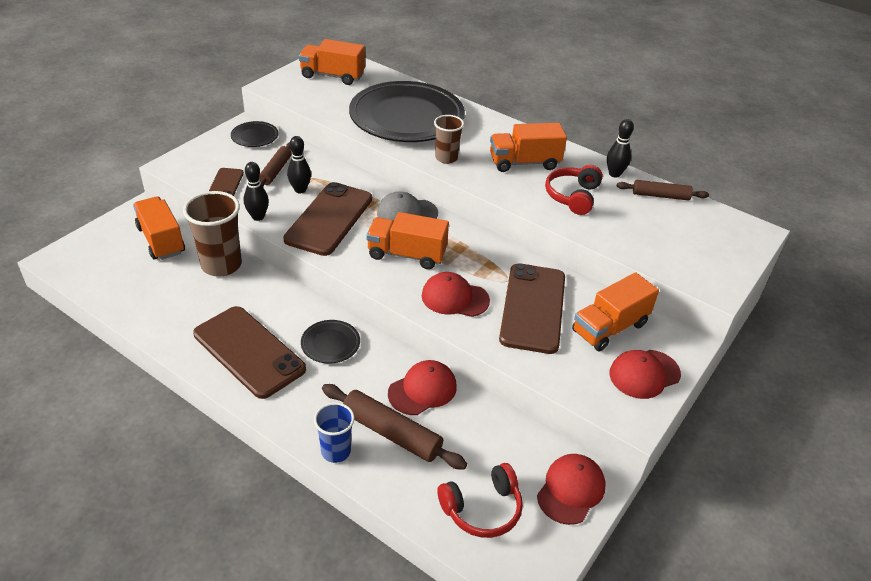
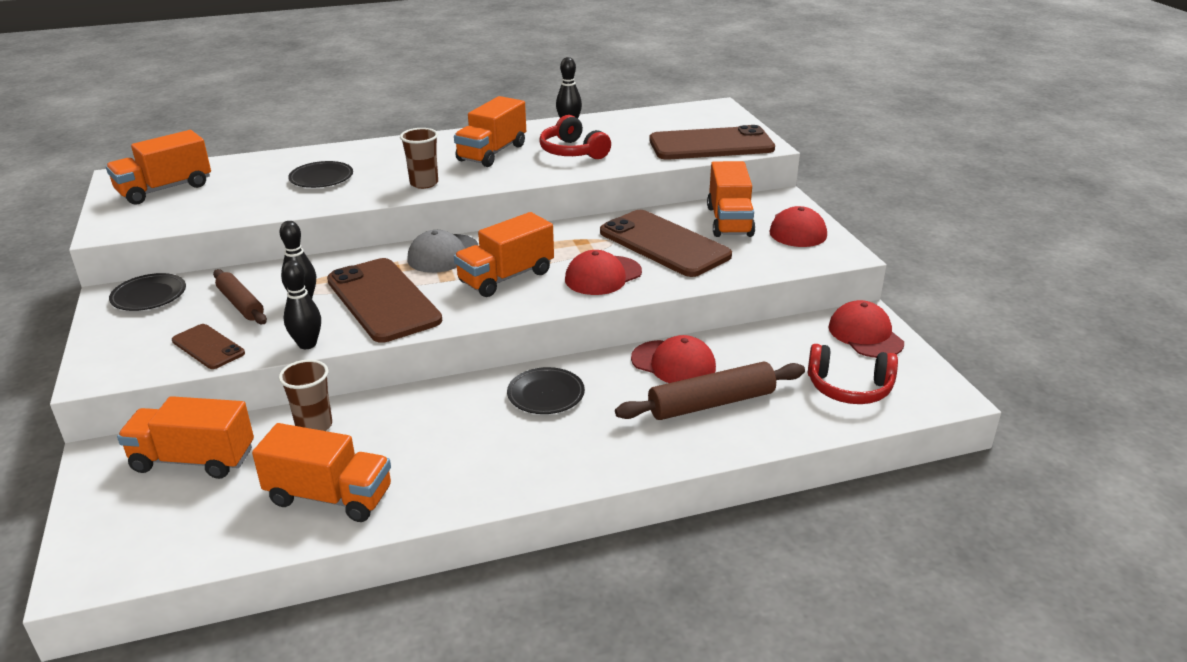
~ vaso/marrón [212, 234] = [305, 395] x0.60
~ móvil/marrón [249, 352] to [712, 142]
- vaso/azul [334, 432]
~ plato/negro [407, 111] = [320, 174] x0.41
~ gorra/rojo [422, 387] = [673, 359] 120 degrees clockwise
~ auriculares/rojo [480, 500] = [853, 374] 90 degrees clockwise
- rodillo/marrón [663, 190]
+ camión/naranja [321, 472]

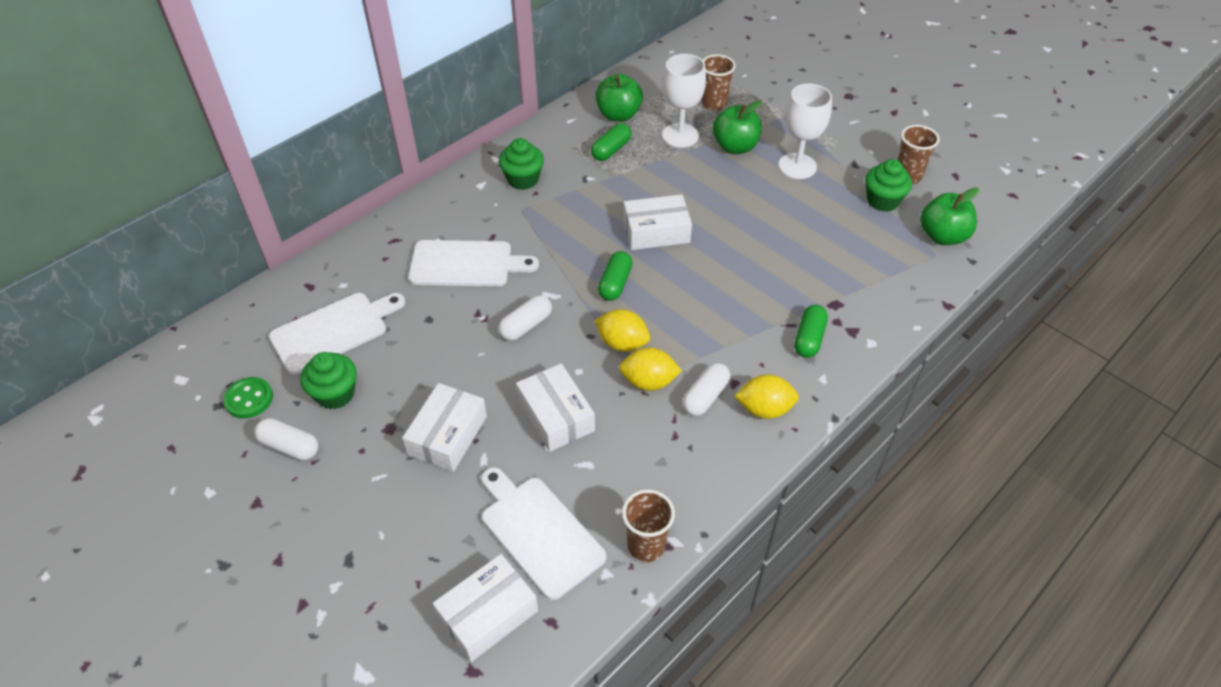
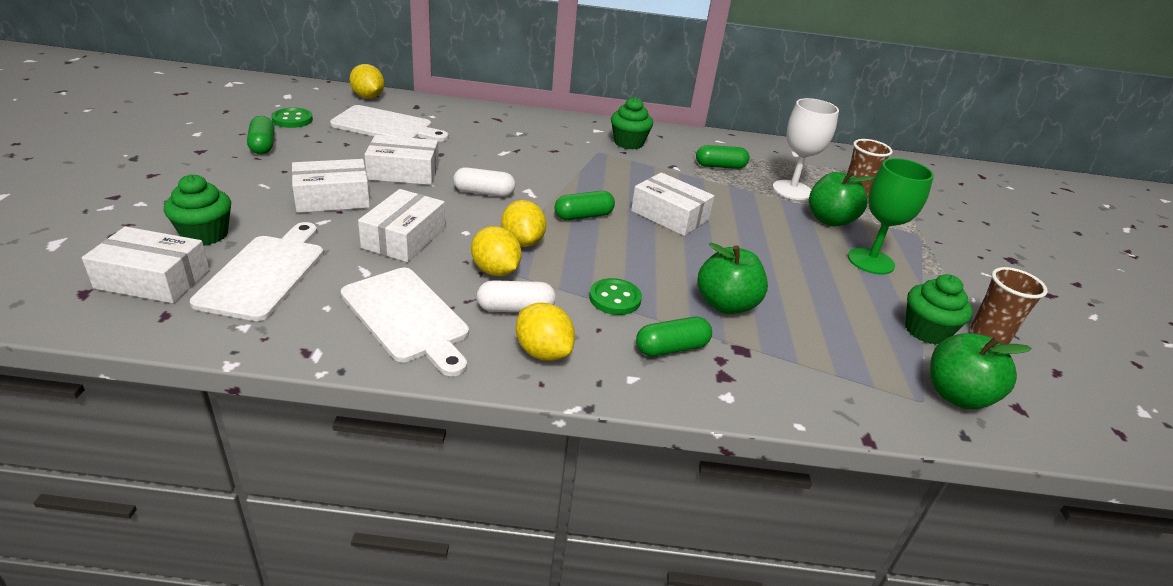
~ cápsula/blanco [286, 439] to cápsula/verde [261, 135]
~ magdalena/verde [328, 380] to [197, 210]
~ tabla de cortar/blanco [473, 263] to [405, 322]
~ manzana/verde [619, 98] to [732, 278]
- vaso/marrón [648, 525]
~ copa/blanco [805, 131] to copa/verde [891, 216]
+ limón/amarillo [366, 81]
+ caja/blanco [401, 160]
+ botón/verde [615, 296]

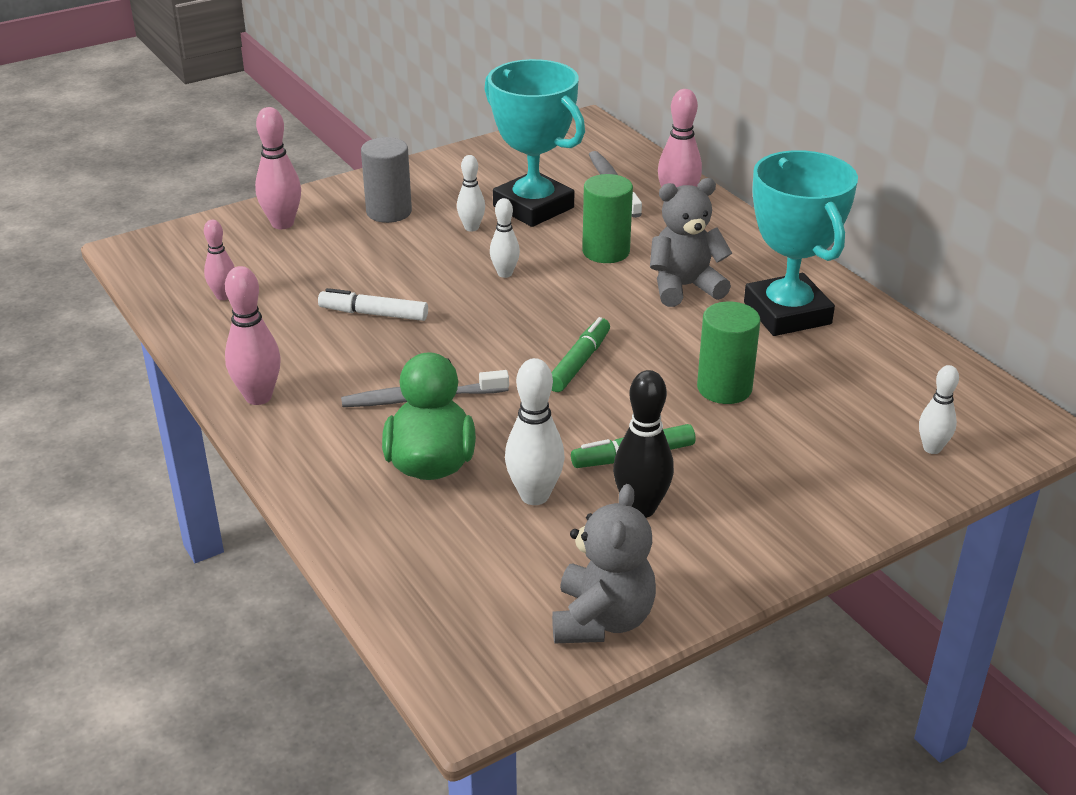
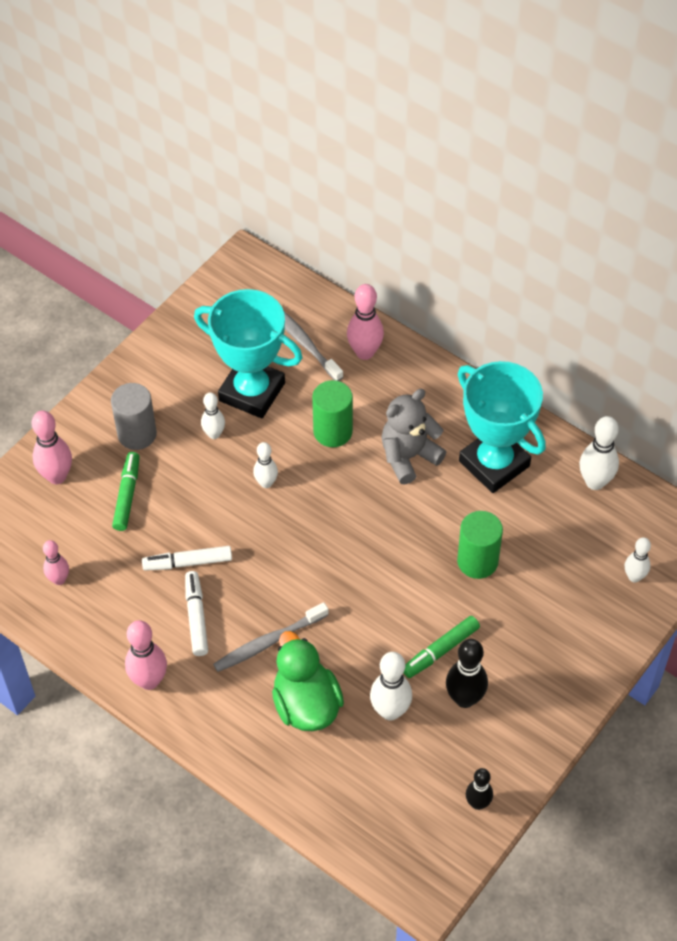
~ rotulador/verde [580, 354] to [126, 491]
~ osito/gris [604, 563] to bolo/negro [479, 789]
+ rotulador/blanco [196, 613]
+ bolo/blanco [599, 453]

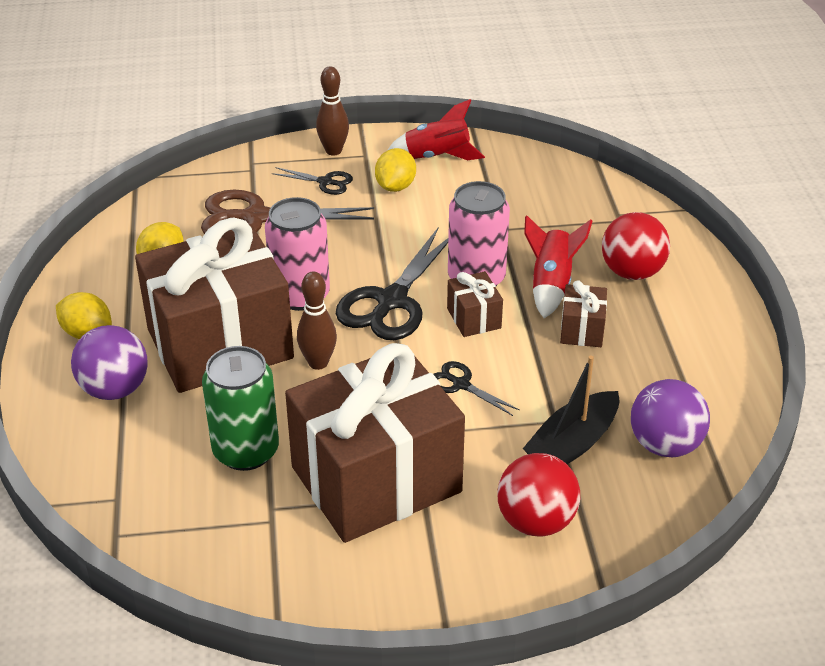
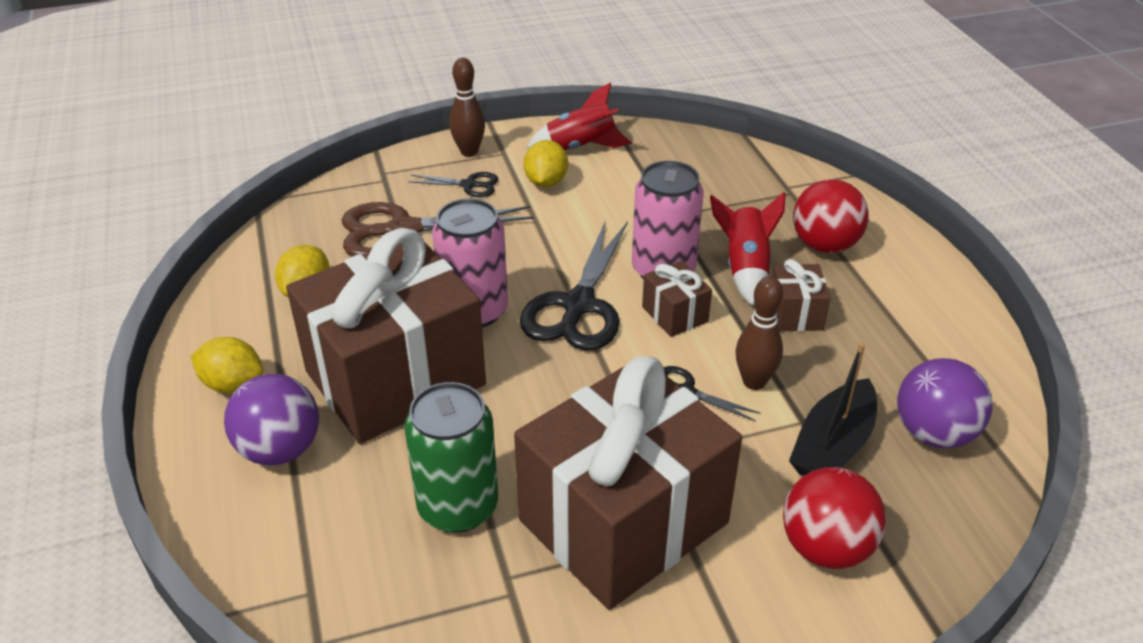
~ bolo/marrón [317, 320] to [759, 333]

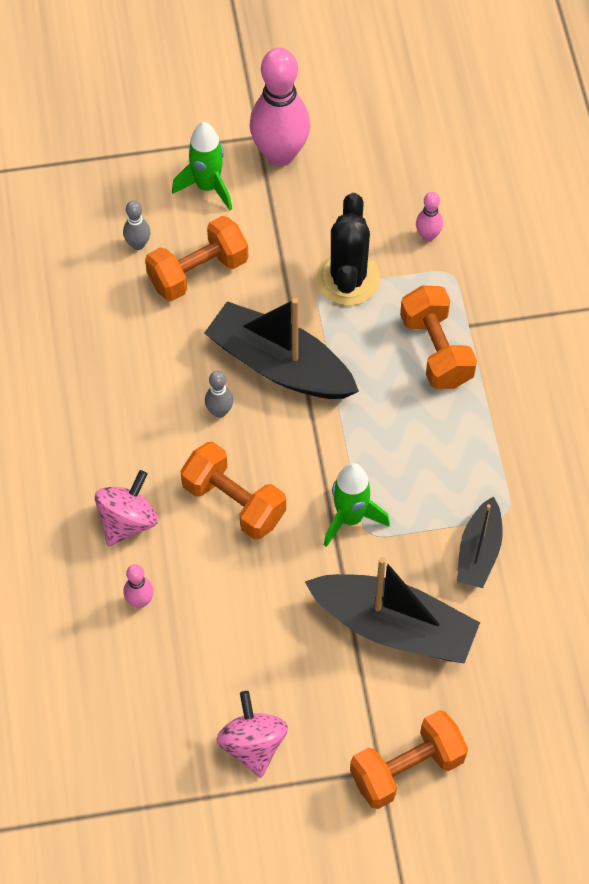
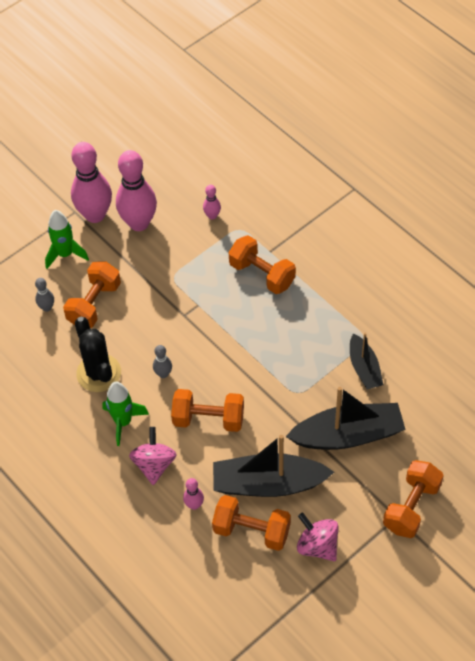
~ barco/negro [281, 348] to [273, 466]
~ cactus/negro [348, 249] to [98, 354]
~ cohete/verde [357, 505] to [125, 414]
+ bolo/rosa [136, 190]
+ mancuerna/naranja [251, 523]

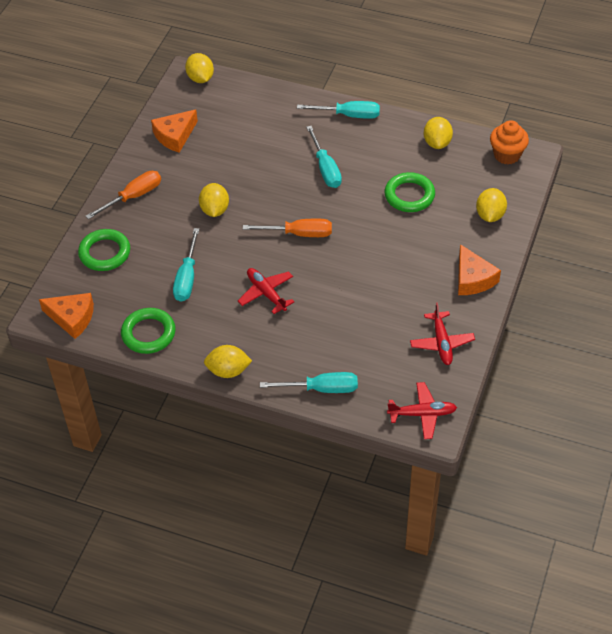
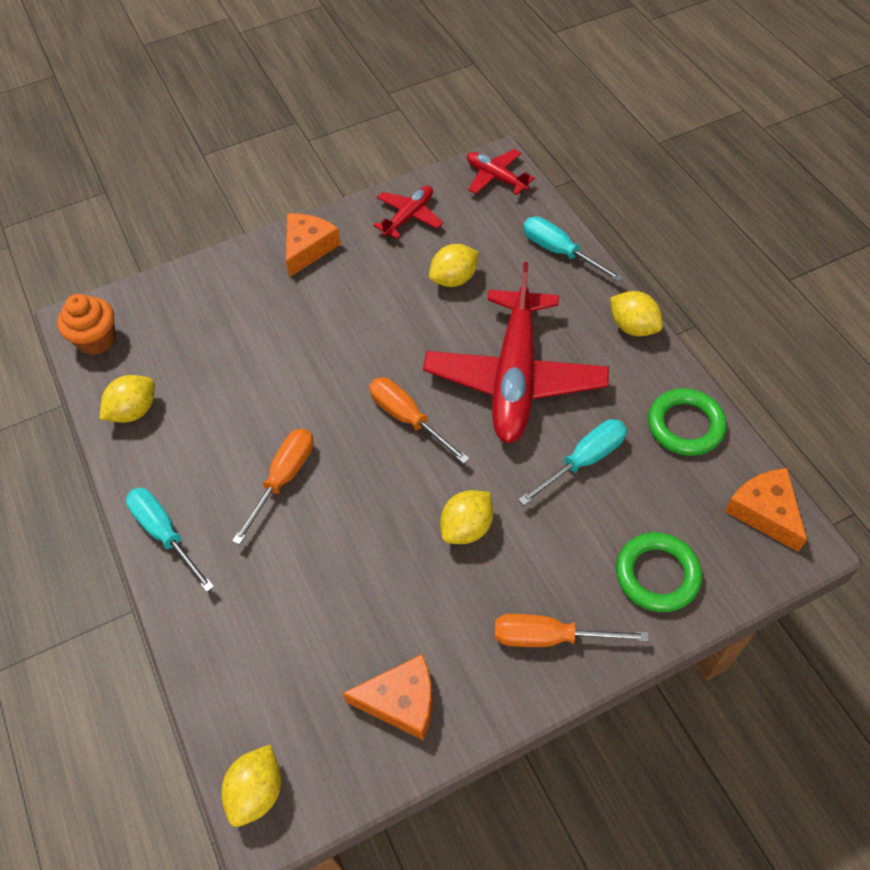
~ avión/rojo [266, 291] = [516, 352] x2.10
~ destornillador/turquesa [324, 157] to destornillador/naranja [272, 487]
- anillo/verde [410, 192]
~ limón/amarillo [491, 205] to [454, 265]

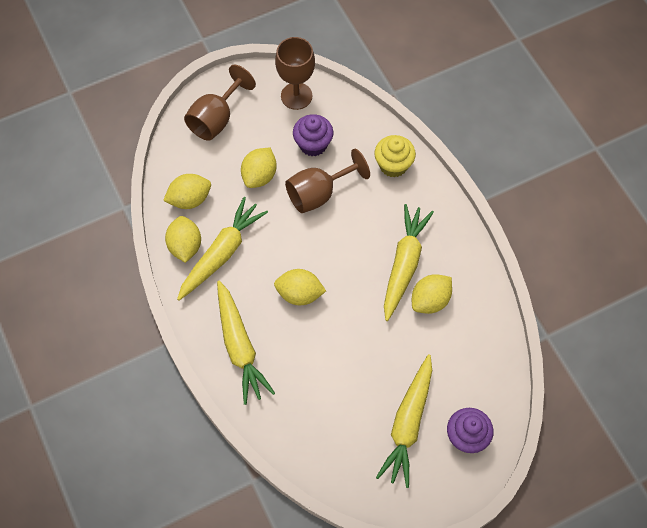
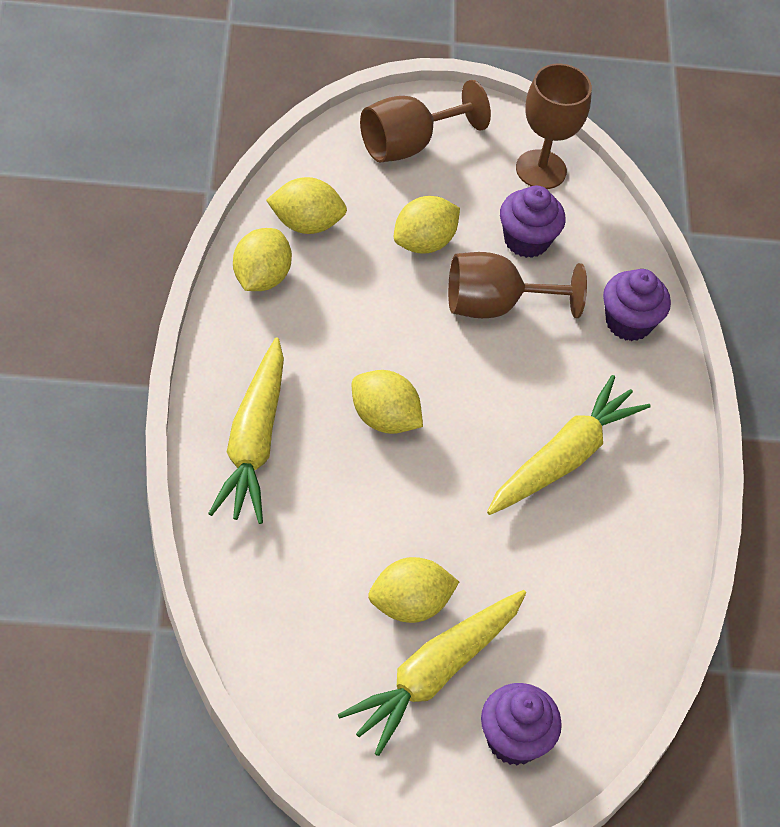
- zanahoria/amarillo [222, 248]
~ magdalena/amarillo [395, 156] to magdalena/morado [637, 305]
~ limón/amarillo [432, 294] to [413, 590]

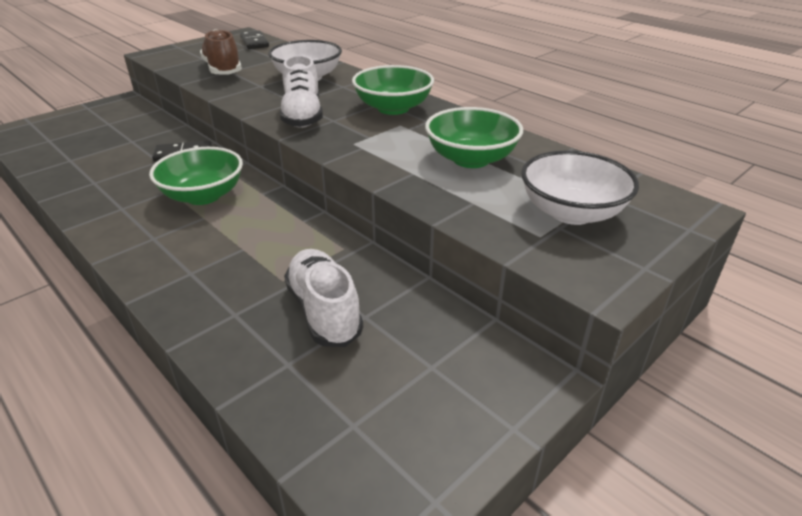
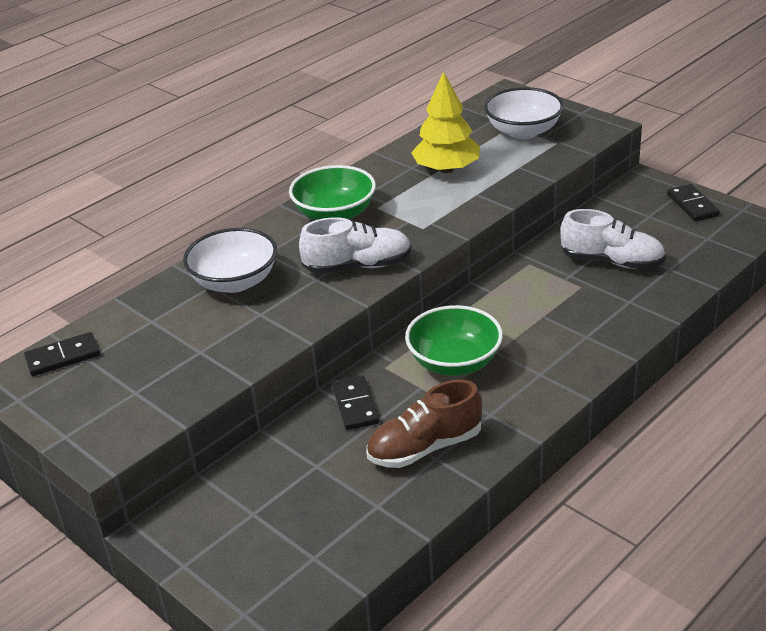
~ zapato/marrón [221, 51] to [425, 424]
~ zapato/blanco [324, 298] = [613, 239] 135 degrees counterclockwise
~ cuenco/verde [474, 137] to árbol/amarillo [445, 122]
+ ficha de dominó/negro [693, 202]

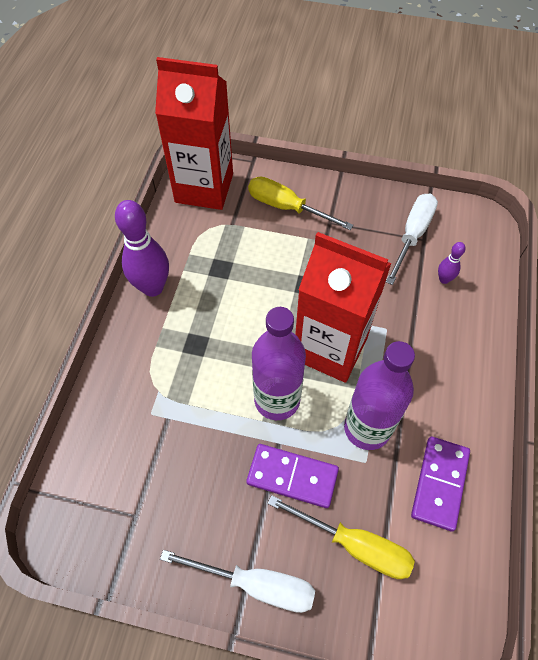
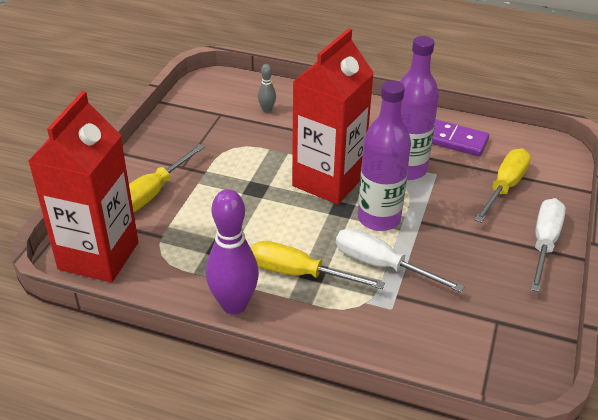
- ficha de dominó/morado [292, 476]
~ destornillador/blanco [412, 239] to [400, 260]
~ bolo/morado [451, 263] to bolo/gris [267, 88]
+ destornillador/amarillo [318, 265]

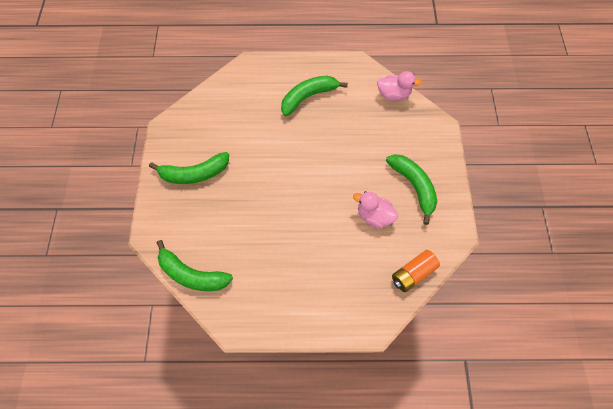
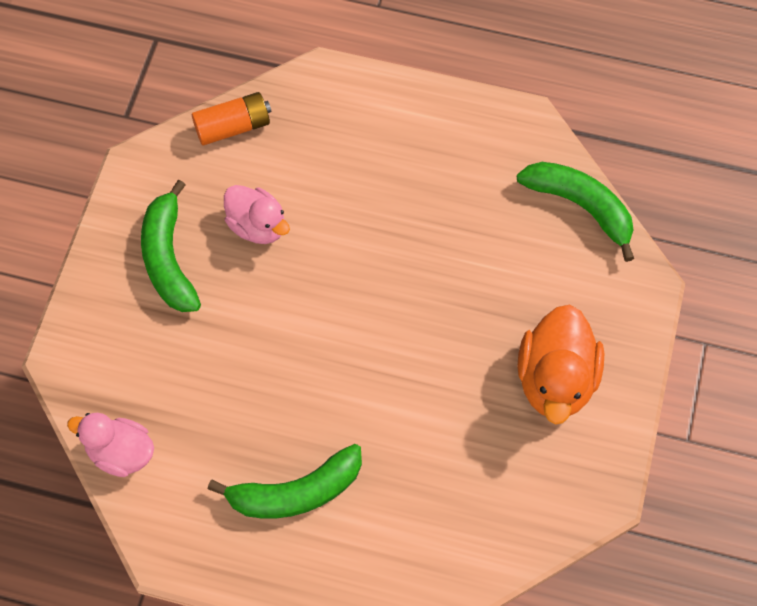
~ plátano/verde [189, 168] to pato/naranja [561, 364]

